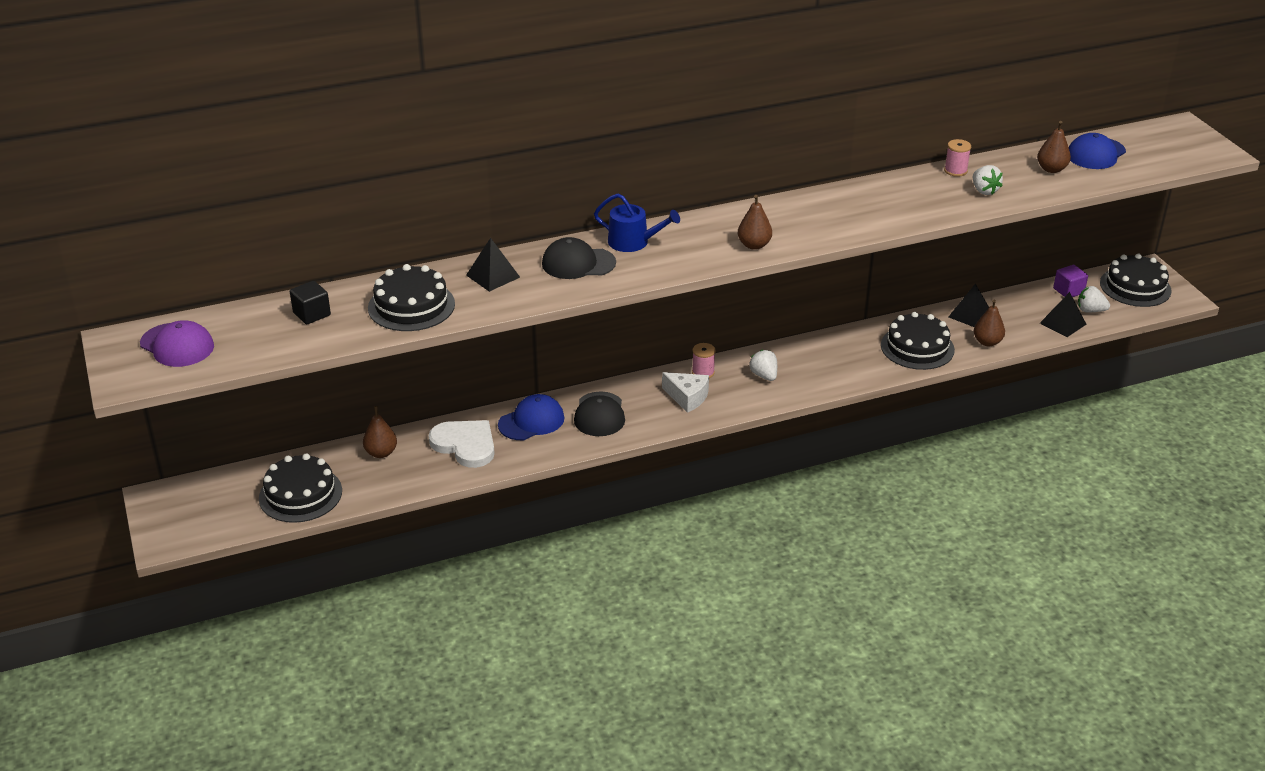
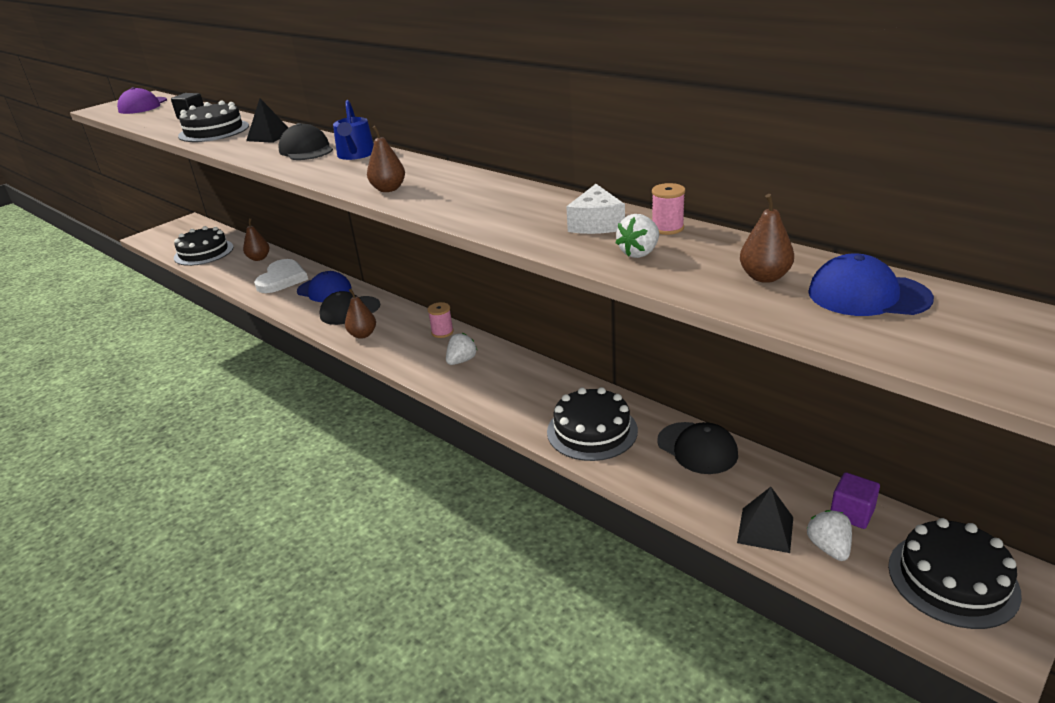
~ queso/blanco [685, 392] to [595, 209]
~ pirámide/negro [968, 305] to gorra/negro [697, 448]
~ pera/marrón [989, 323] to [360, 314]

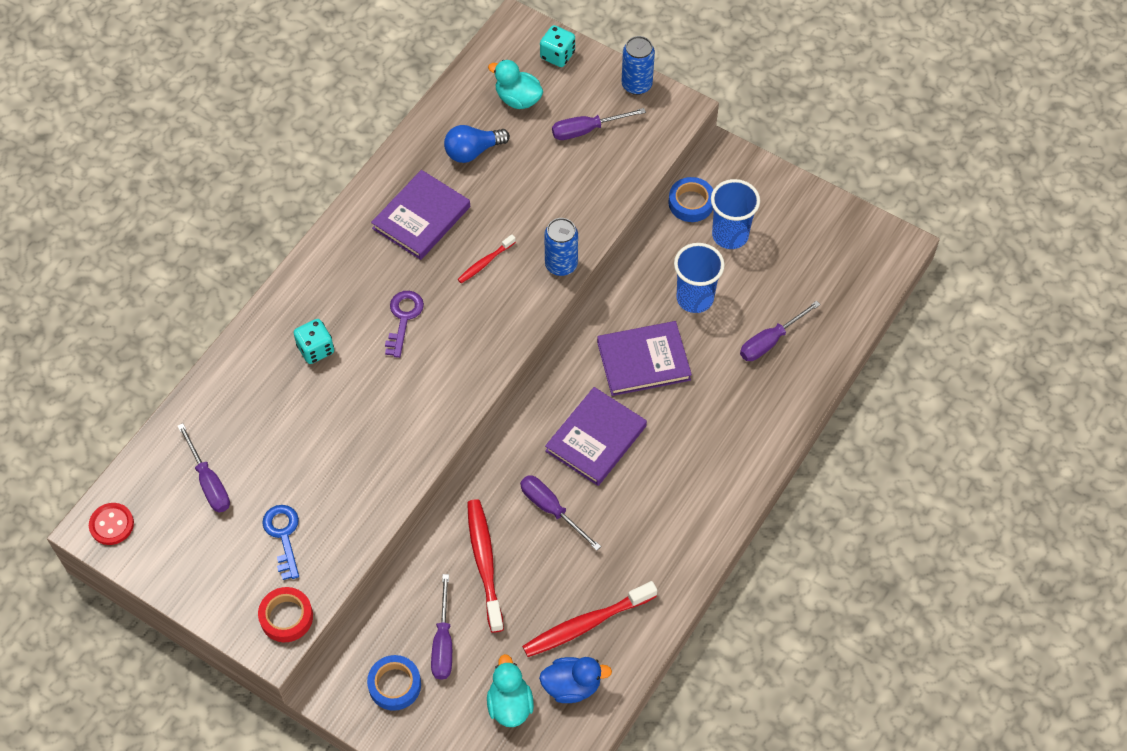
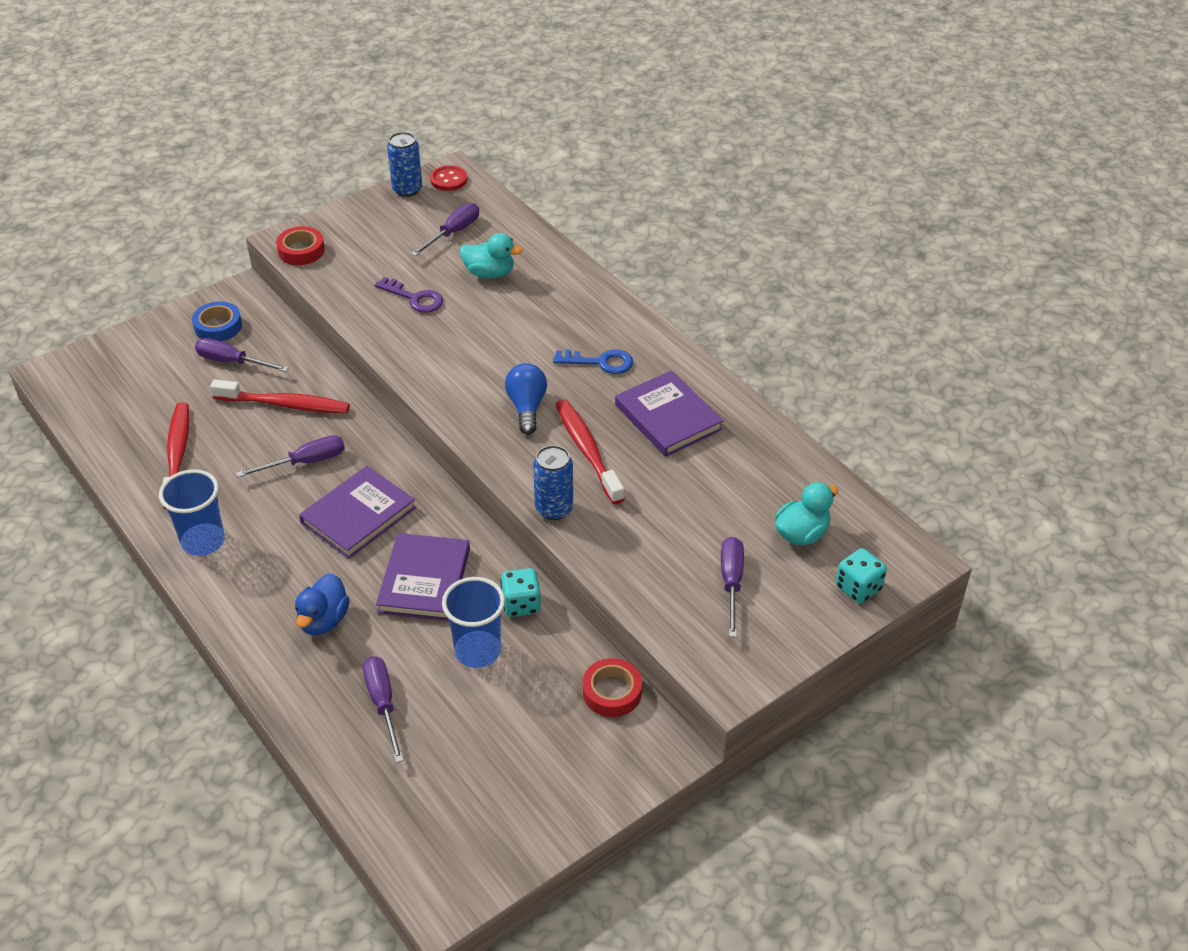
~ destornillador/morado [204, 467] = [445, 229] 135 degrees clockwise
~ llave/azul [280, 542] to [593, 361]
~ dado/turquesa [314, 341] to [520, 592]
~ llave/morado [404, 324] to [409, 295]
~ bombilla/azul [477, 144] to [526, 399]
~ cepillo de dientes/rojo [486, 258] = [590, 451] x1.83
~ pato/turquesa [510, 690] to [491, 256]
~ pato/azul [575, 680] to [322, 604]
~ libro/morado [596, 436] = [357, 512] 75 degrees clockwise
~ lata/azul [638, 65] to [404, 164]
~ cinta adhesiva/azul [691, 199] to cinta adhesiva/rojo [612, 687]
~ vaso/azul [735, 214] to [192, 512]

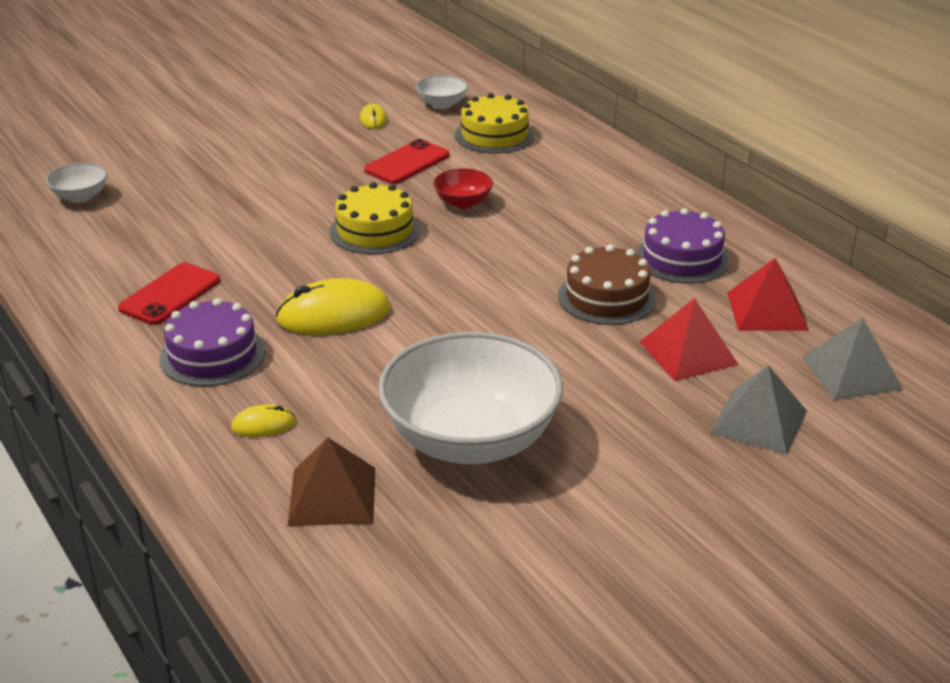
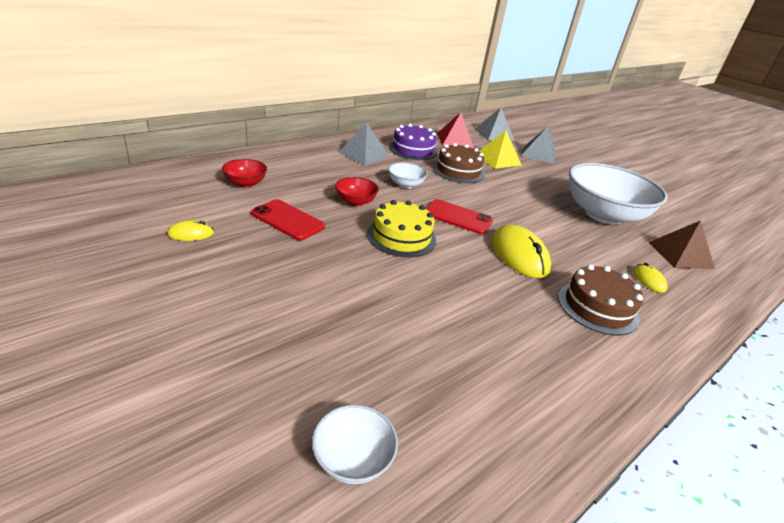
~ móvil/rojo [169, 294] to [459, 216]
~ tarta/morado [212, 342] to tarta/marrón [600, 299]
~ cuenco/blanco [442, 92] to [408, 175]
~ tarta/amarillo [494, 123] to cuenco/rojo [244, 173]
~ pirámide/rojo [689, 339] to pirámide/amarillo [500, 149]
+ pirámide/gris [363, 144]

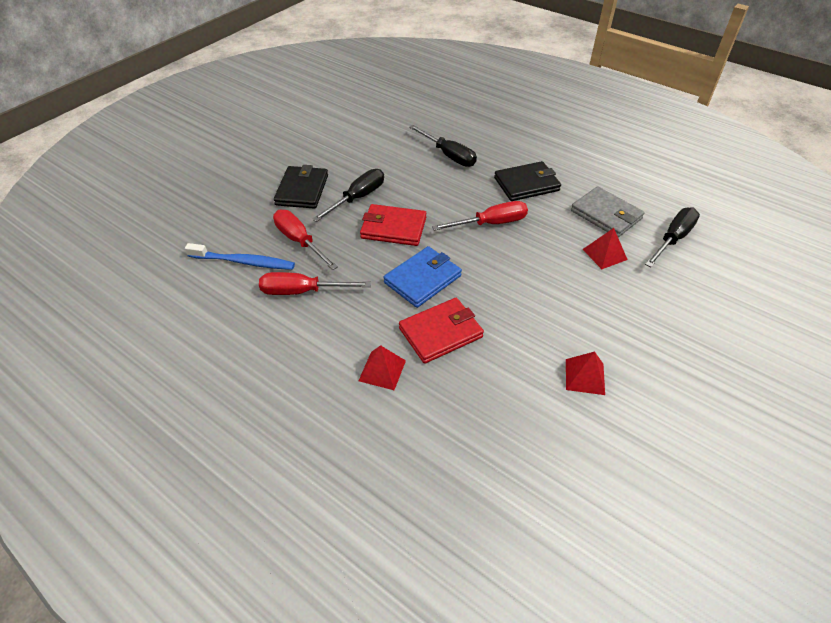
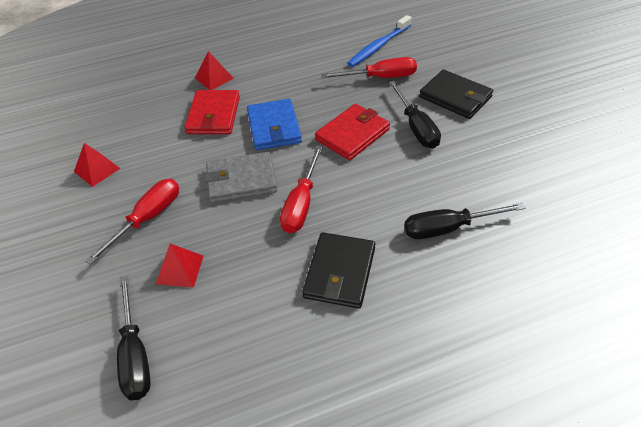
~ destornillador/rojo [315, 283] to [132, 222]
~ cartera/gris [607, 211] to [241, 177]

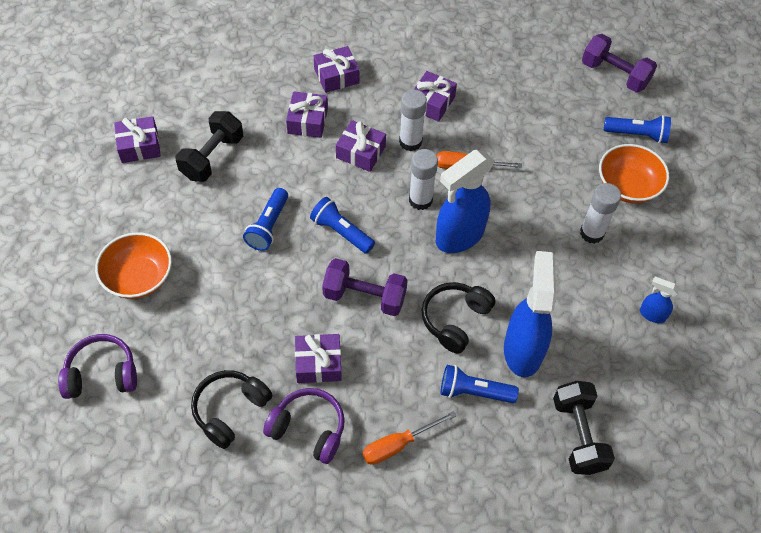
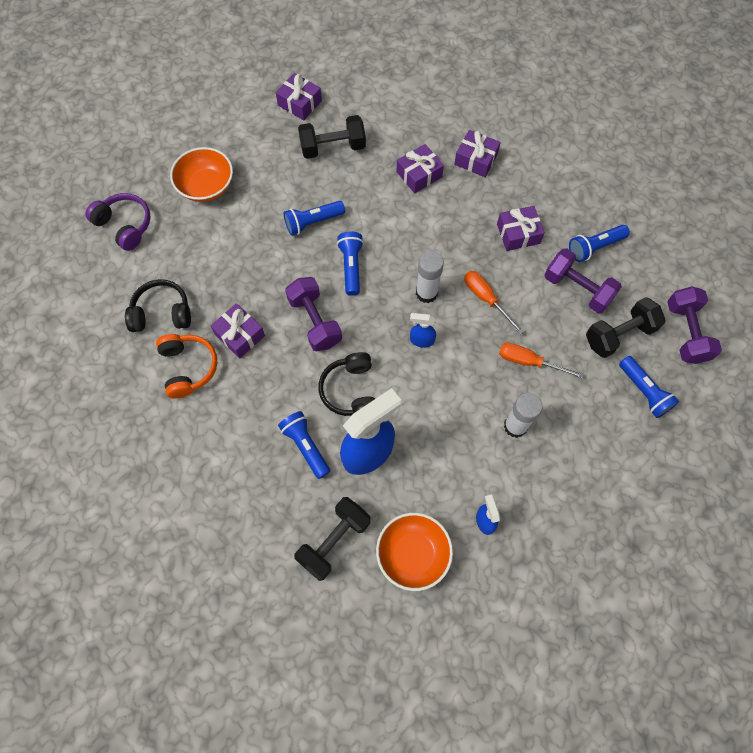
~ auriculares/morado [304, 426] to auriculares/naranja [186, 366]
- regalo/morado [361, 146]
~ destornillador/naranja [409, 438] to [541, 361]
- barra de pegamento/blanco [413, 120]
~ auriculares/negro [459, 318] = [347, 384] 90 degrees counterclockwise
~ pulverizador/azul [464, 201] = [423, 330] x0.46
~ cuenco/naranja [634, 173] to [414, 552]
+ mancuerna/morado [583, 280]
+ lámpara de mano/azul [599, 243]
+ mancuerna/negro [625, 327]

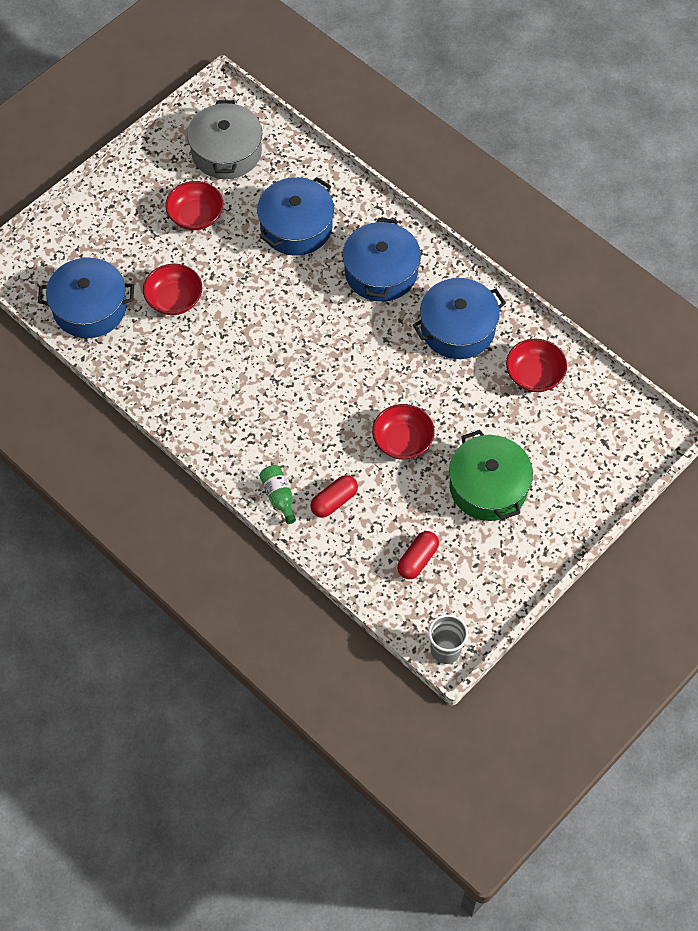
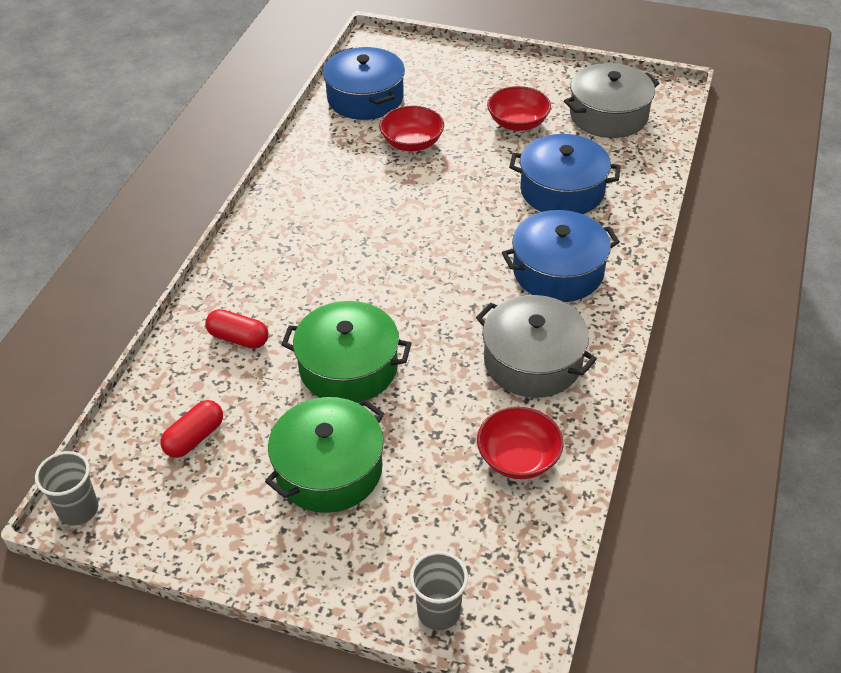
- botella/verde [277, 494]
~ cuenco/rojo [403, 432] to olla/verde [346, 352]
~ cápsula/rojo [418, 555] = [191, 429] 60 degrees counterclockwise
~ olla/azul [459, 318] to olla/gris [536, 346]
+ vaso/gris [439, 590]

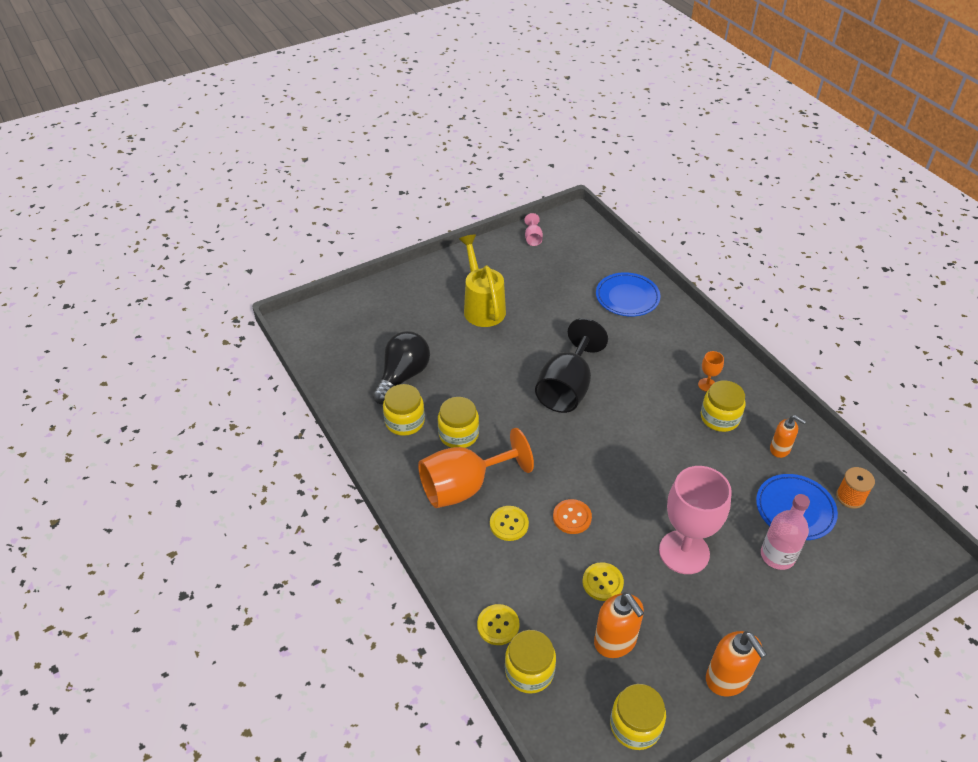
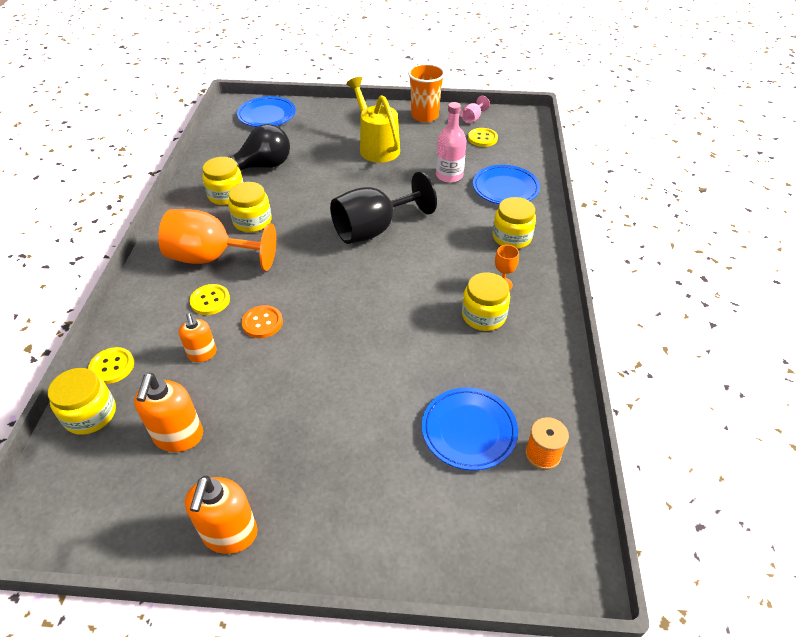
~ regadera/amarillo [482, 280] = [373, 120] 45 degrees counterclockwise
~ botón/amarillo [603, 581] to [483, 137]
~ tarro/amarillo [638, 717] to [514, 223]
- copa/rosa [695, 520]
~ botella/rosa [785, 532] to [451, 142]
~ dispensador de jabón/naranja [788, 436] to [198, 338]
+ plato/azul [266, 111]
+ vaso/naranja [426, 92]

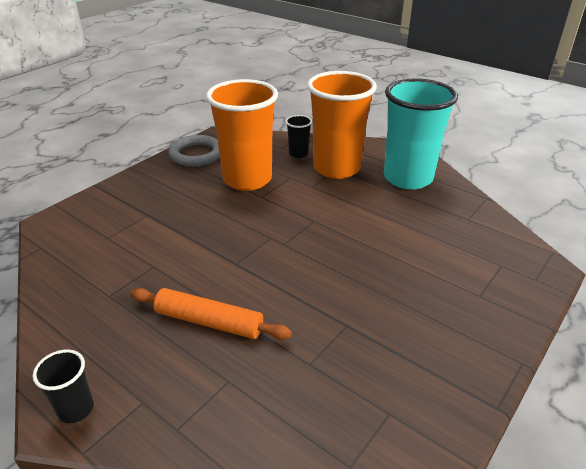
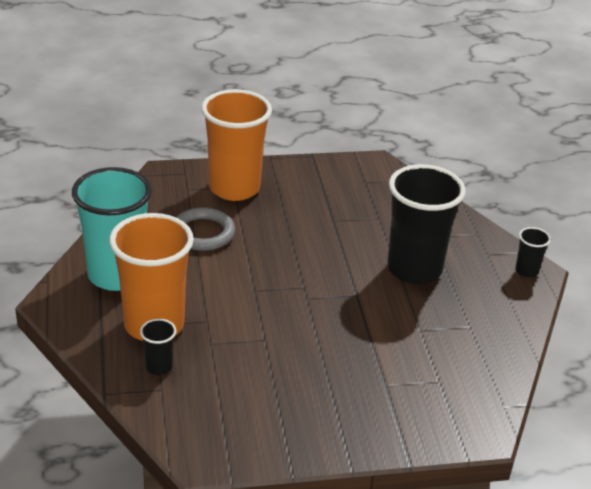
~ rodillo/naranja [211, 314] to vaso/negro [426, 224]
~ anillo/gris [194, 151] to [205, 229]
~ vaso/naranja [242, 135] to [236, 145]

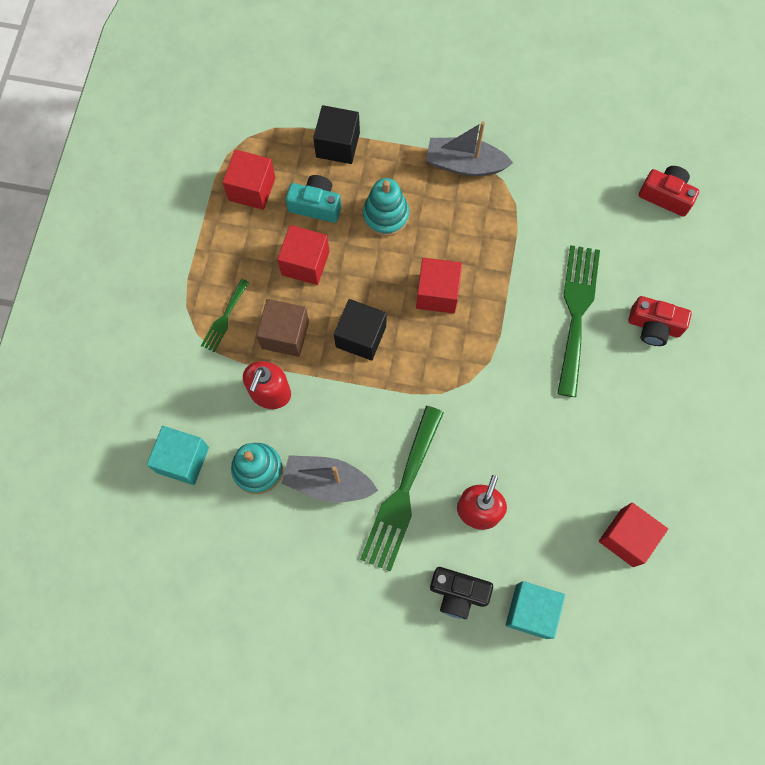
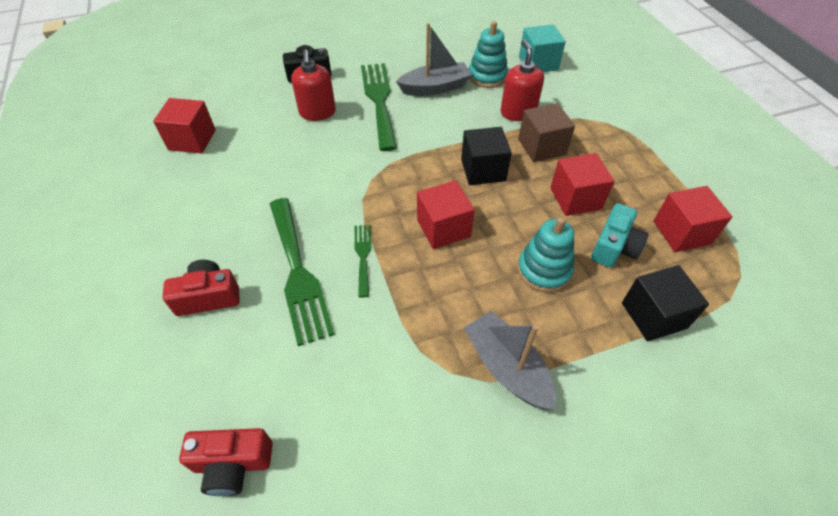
~ tenedor/verde [225, 315] to [363, 261]
~ cámara/turquesa [313, 199] = [619, 235] 45 degrees counterclockwise
~ barco/gris [469, 148] = [510, 360] 105 degrees counterclockwise
- cubo/turquesa [535, 610]

